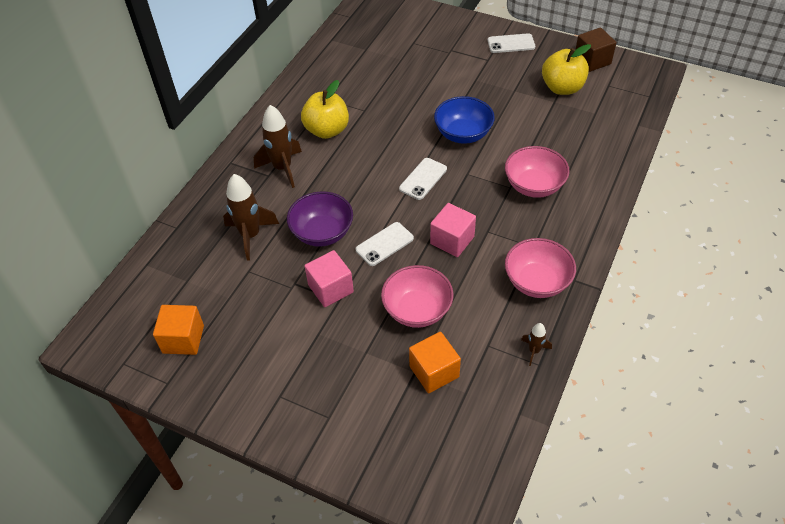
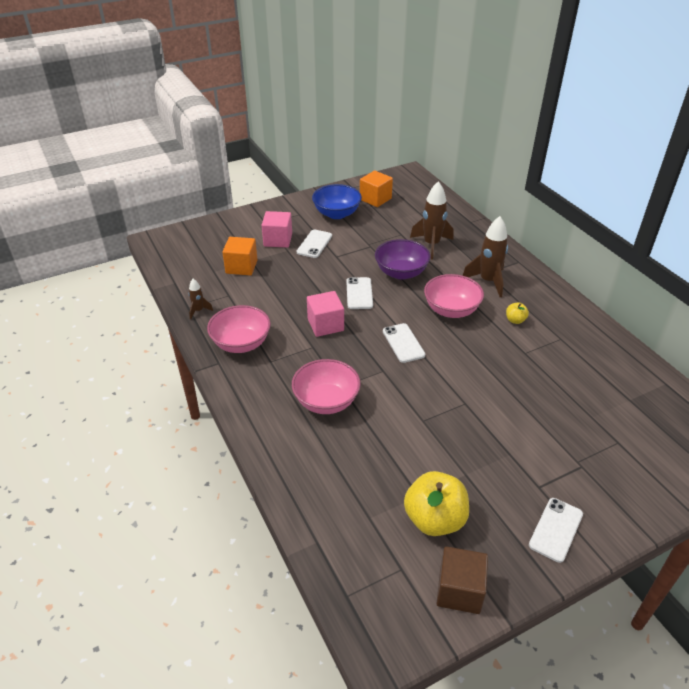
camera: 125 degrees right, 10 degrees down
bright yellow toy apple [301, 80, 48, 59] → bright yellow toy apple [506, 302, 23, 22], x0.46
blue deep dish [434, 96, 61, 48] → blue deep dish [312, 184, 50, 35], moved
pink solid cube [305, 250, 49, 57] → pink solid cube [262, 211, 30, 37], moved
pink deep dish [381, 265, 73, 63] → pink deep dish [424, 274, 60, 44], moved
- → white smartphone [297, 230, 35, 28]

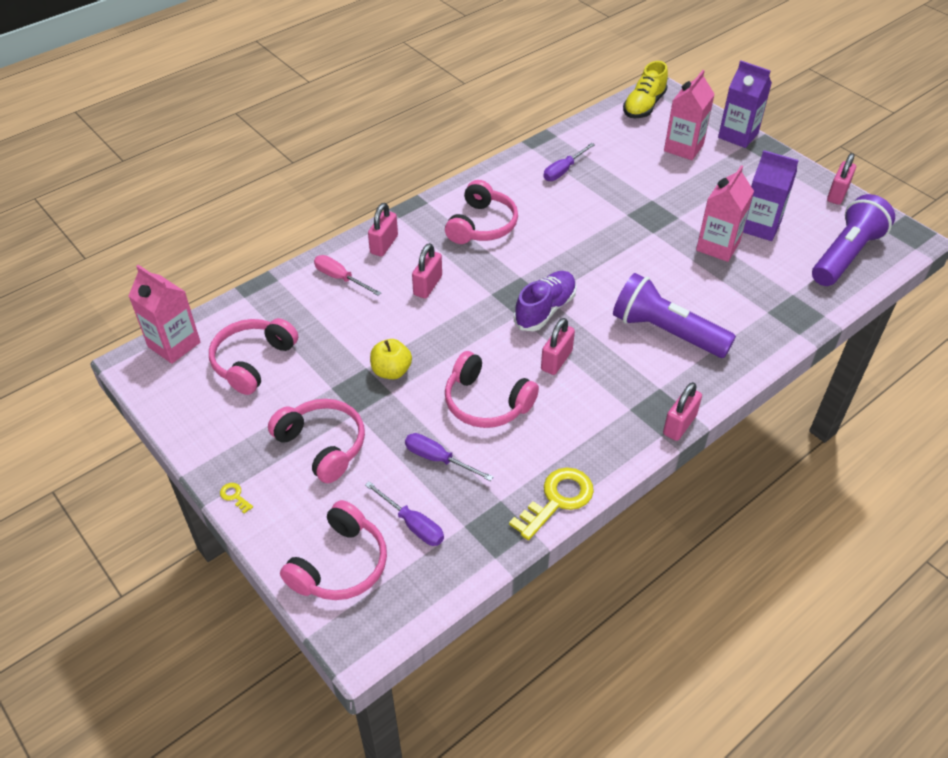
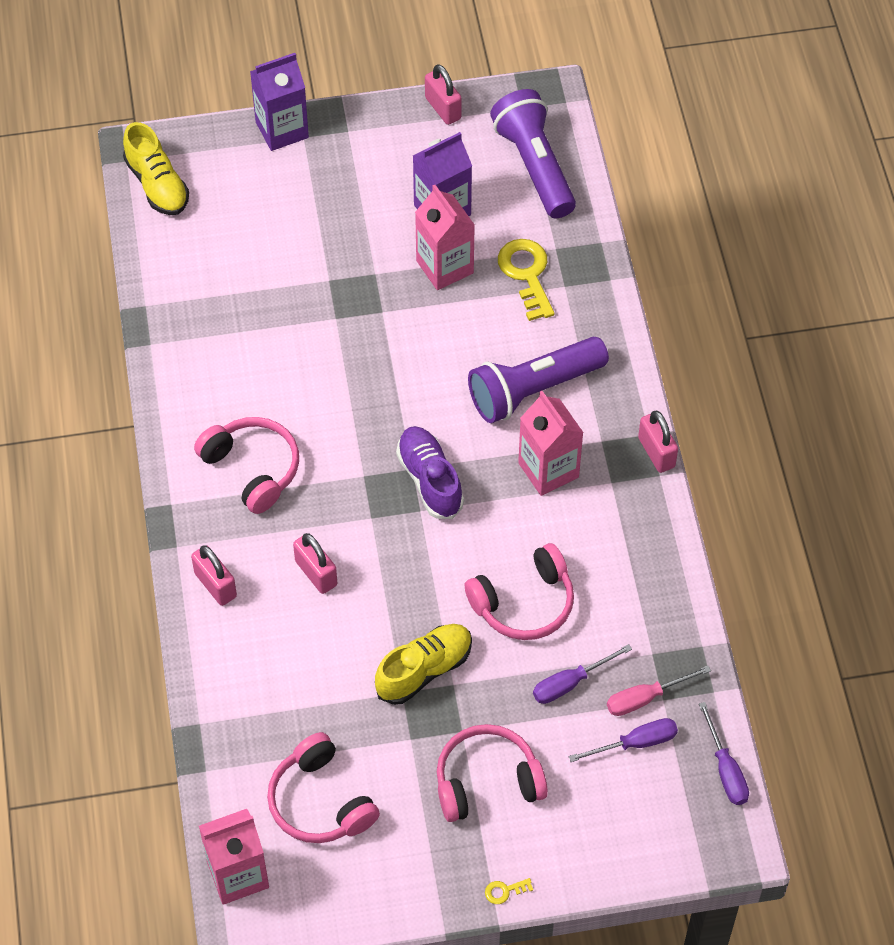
camera: 60 degrees left, 10 degrees up
pink milk carton [664, 70, 51, 90] → pink milk carton [518, 391, 65, 105], moved
royal purple flat screwdriver [543, 143, 52, 38] → royal purple flat screwdriver [699, 702, 50, 103], moved
pink flat screwdriver [314, 255, 67, 41] → pink flat screwdriver [607, 666, 104, 50], moved
pink padlock [541, 318, 34, 57] → -
bright yellow toy apple [370, 339, 42, 40] → bright yellow lace-up shoe [375, 624, 97, 81]
bright yellow door key [509, 468, 85, 72] → bright yellow door key [498, 239, 57, 82], moved
pink headset [280, 500, 107, 100] → -

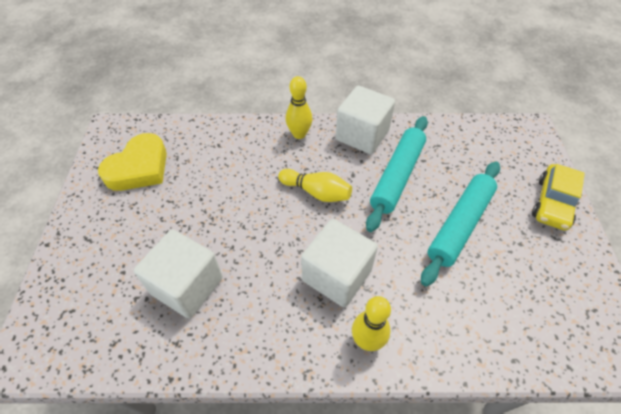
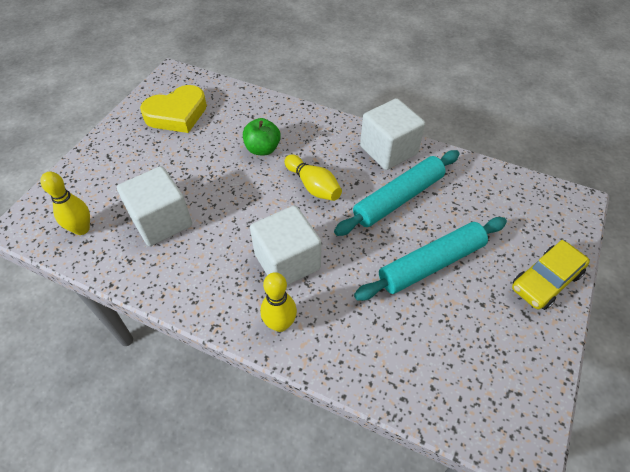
camera: 25 degrees right, 0 degrees up
bright yellow tenpin [286, 76, 27, 63] → bright yellow tenpin [40, 172, 50, 63], moved
- → leaf-green toy apple [243, 118, 38, 37]

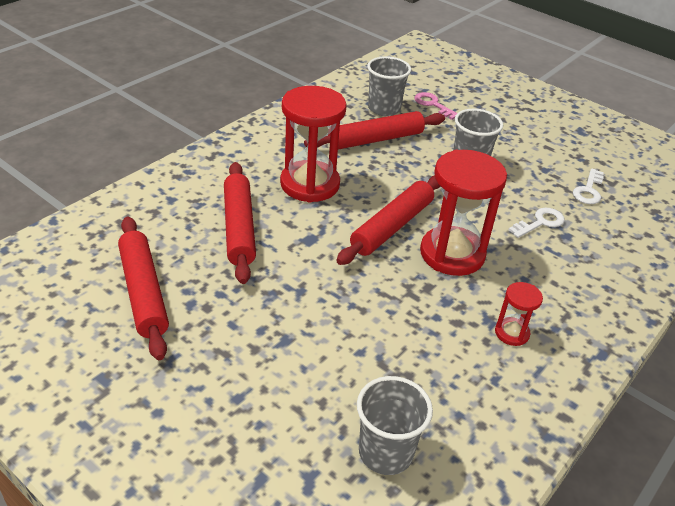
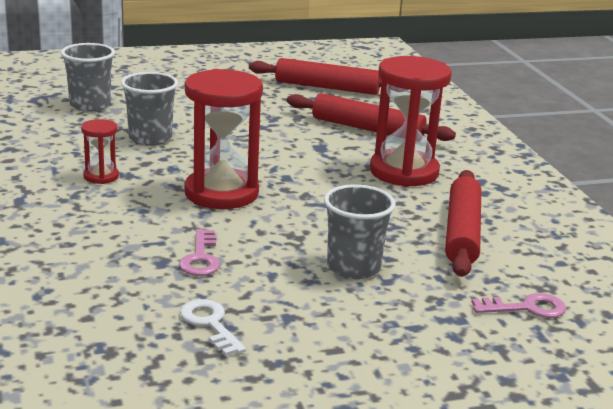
camera: 125 degrees right, 15 degrees down
grey cup [367, 56, 44, 60] → grey cup [121, 72, 57, 74], moved
crimson dough roller [336, 175, 104, 90] → -
white door key [509, 208, 56, 30] → pink door key [179, 229, 41, 47]

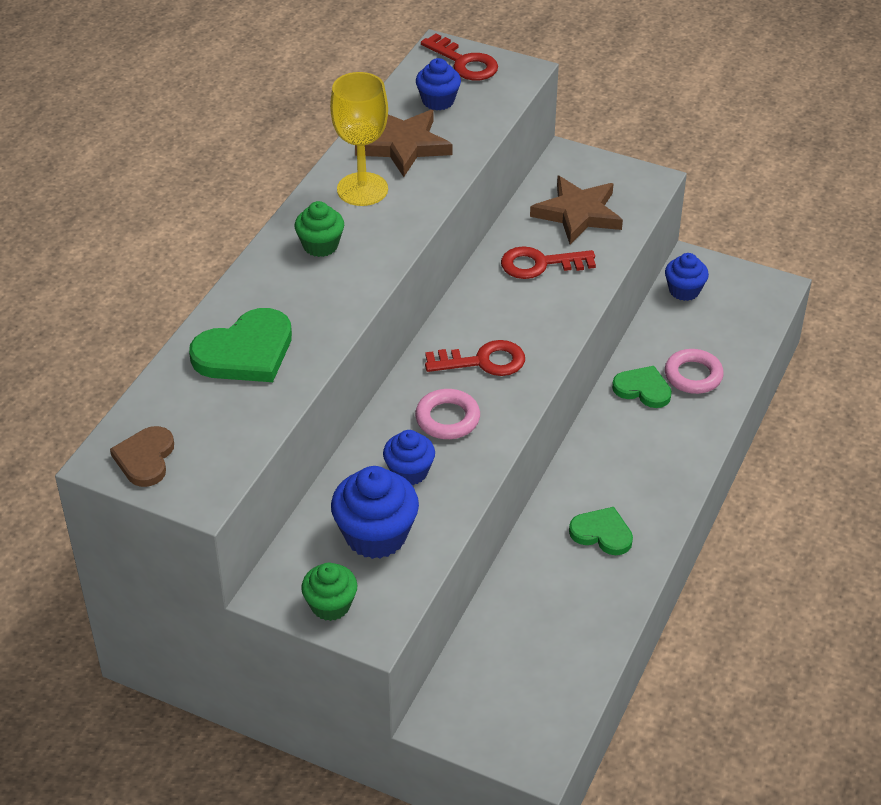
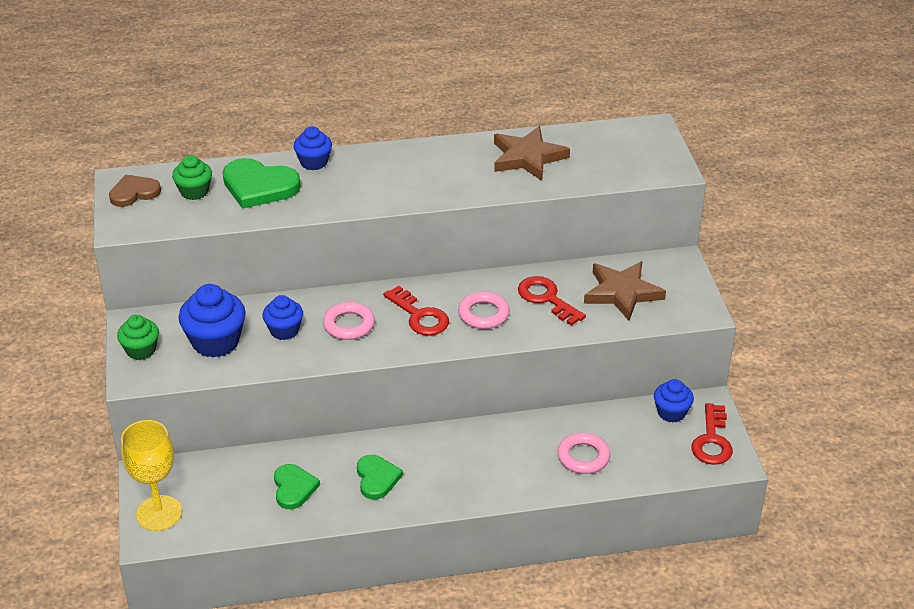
camera: 55 degrees right, 5 degrees down
crimson door key [421, 33, 77, 47] → crimson door key [691, 403, 42, 62], moved
blue cupcake [416, 58, 45, 52] → blue cupcake [293, 126, 39, 44], moved
bright yellow wine glass [330, 72, 58, 134] → bright yellow wine glass [121, 420, 61, 111], moved
leaf-green cupcake [294, 201, 50, 56] → leaf-green cupcake [172, 155, 40, 45], moved
leaf-green heart shape [612, 366, 60, 42] → leaf-green heart shape [274, 464, 46, 45], moved
- → pink torus [458, 291, 52, 38]

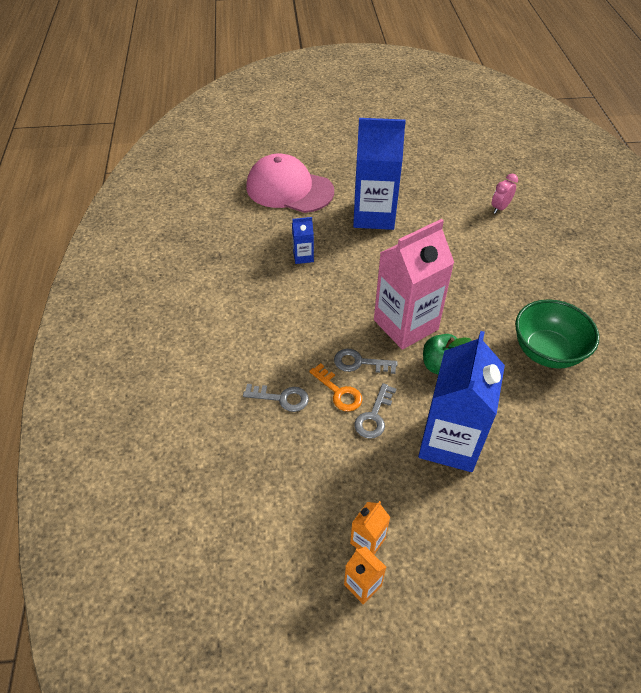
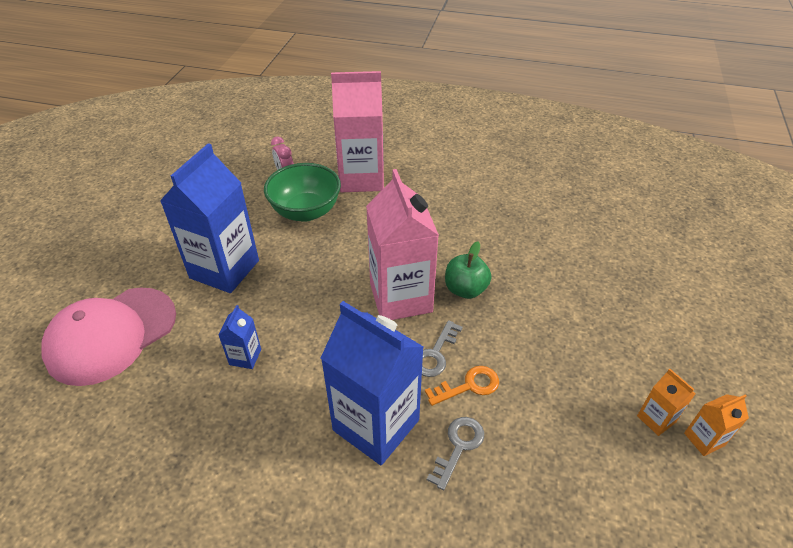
camera: 70 degrees left, 5 degrees down
leaf-green deep dish [515, 299, 84, 70] → leaf-green deep dish [264, 163, 77, 59], moved
blue milk carton [418, 331, 87, 141] → blue milk carton [321, 301, 103, 164], moved
grey door key [355, 383, 41, 56] → -
- → pink milk carton [331, 71, 53, 121]

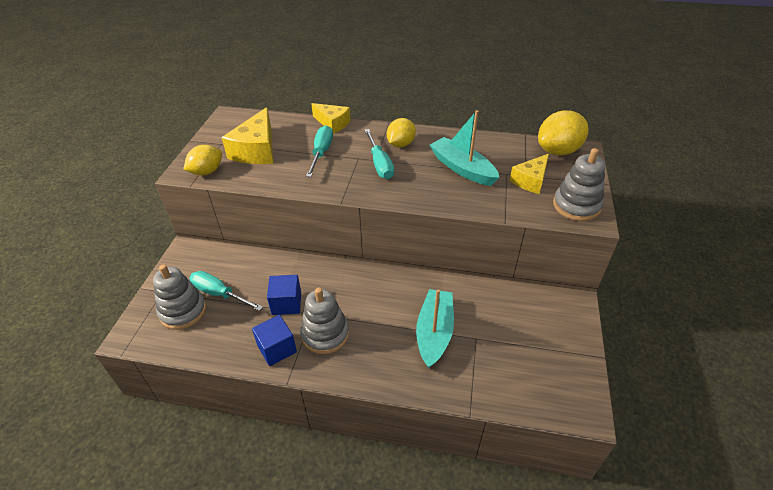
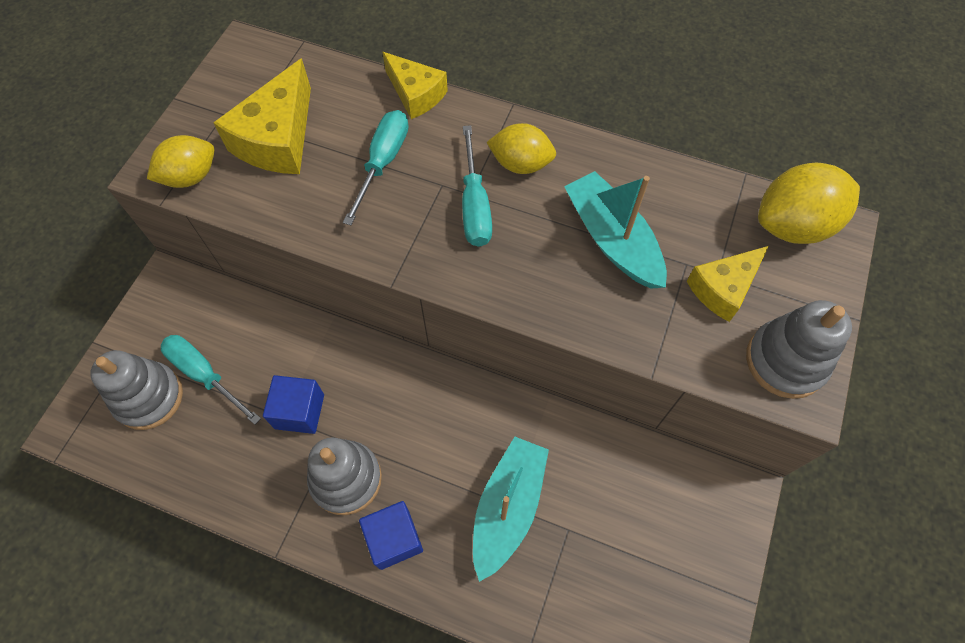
camera: 10 degrees right, 20 degrees up
bright yellow citrus fruit [387, 118, 29, 29] → bright yellow citrus fruit [486, 123, 70, 51], 60 degrees clockwise
blue solid cube [252, 315, 45, 51] → blue solid cube [359, 501, 64, 69], moved

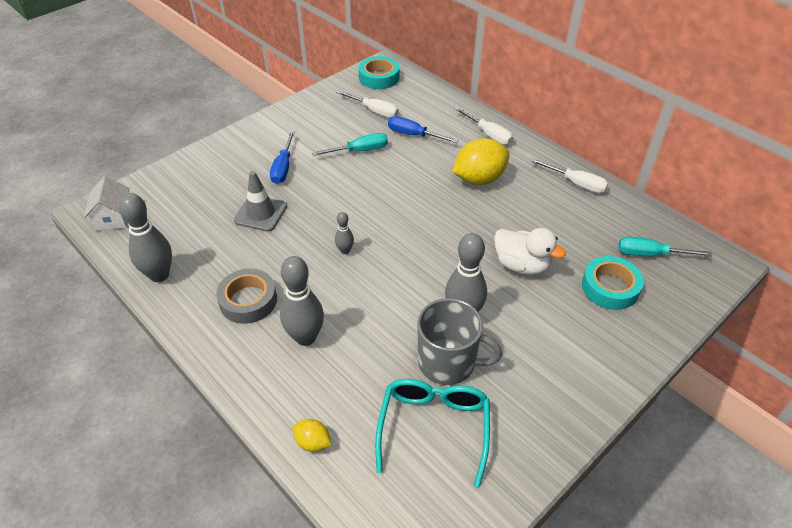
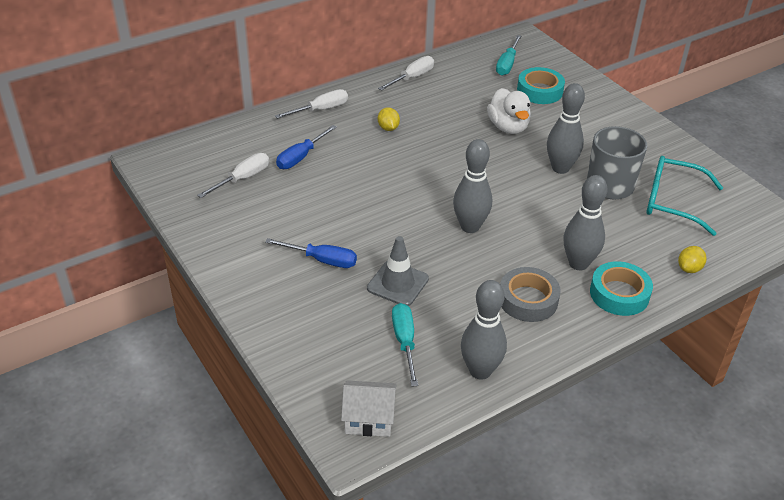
camera: 80 degrees left, 5 degrees down
teal sticky tape [359, 56, 40, 33] → teal sticky tape [590, 261, 63, 55], moved
teal flat screwdriver [312, 133, 76, 23] → teal flat screwdriver [392, 303, 26, 84], moved
bright yellow citrus fruit [452, 138, 58, 47] → bright yellow citrus fruit [378, 107, 22, 24], x0.49
grey tenpin [335, 212, 19, 42] → grey tenpin [453, 139, 39, 94], x1.97
white duck [494, 228, 72, 47] → white duck [487, 88, 44, 46], 120 degrees clockwise

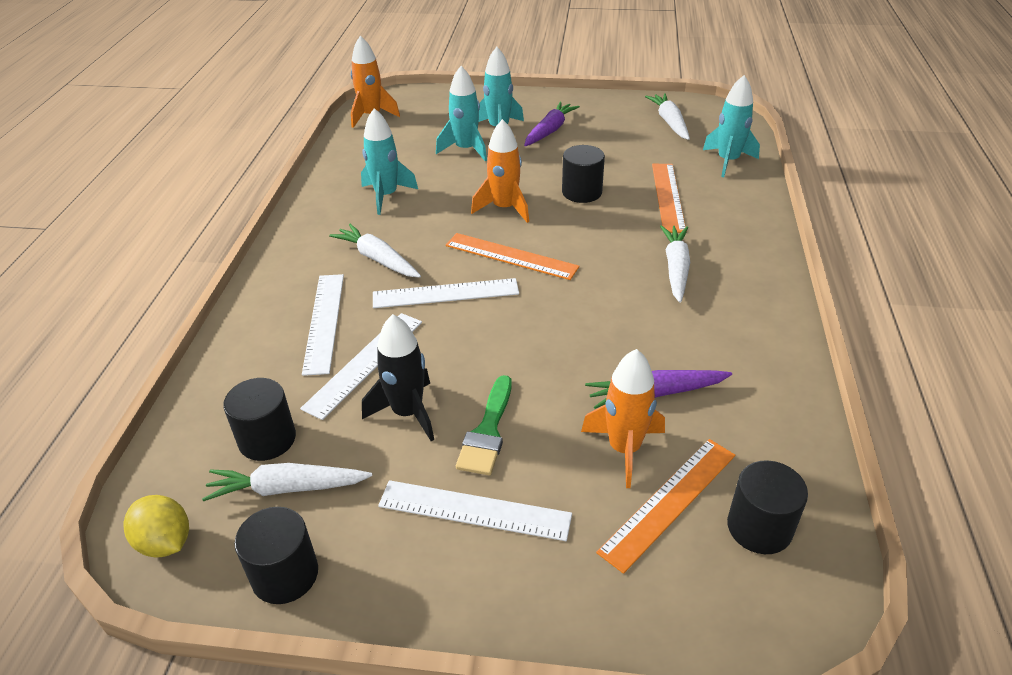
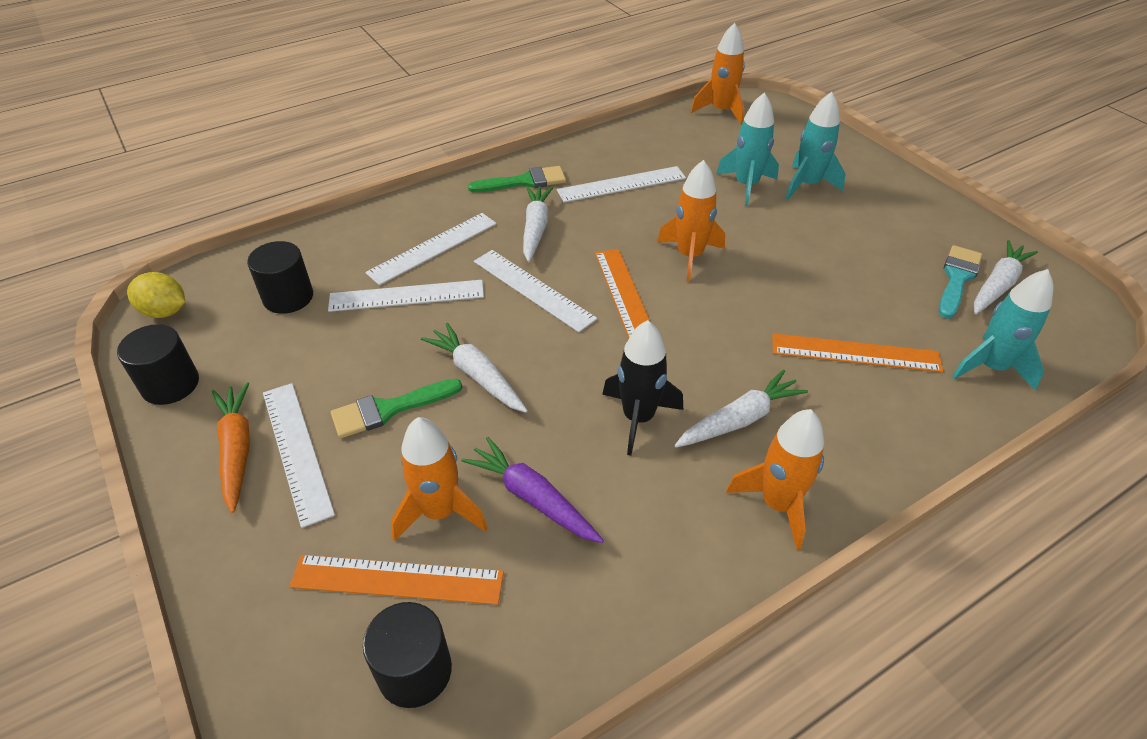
camera: 50 degrees right, 5 degrees up
royal purple toy carrot [524, 102, 56, 44] → -
teal rocket [361, 108, 57, 107] → white measuring stick [557, 166, 129, 37]
ebony cylinder shape [562, 145, 43, 58] → -
orange-coloured measuring stick [652, 164, 35, 69] → orange-coloured measuring stick [772, 333, 171, 40], 45 degrees clockwise
ebony rocket [362, 314, 72, 127] → ebony rocket [602, 320, 81, 136], moved
white toy carrot [202, 463, 170, 38] → white toy carrot [421, 323, 107, 90], moved
bright yellow citrus fruit [124, 495, 65, 63] → bright yellow citrus fruit [127, 272, 58, 46], 75 degrees counterclockwise
- → leaf-green paintbrush [468, 166, 98, 26]
- → teal paintbrush [939, 245, 43, 74]
- → orange-coloured toy carrot [212, 383, 38, 130]
- → orange-coloured rocket [726, 409, 98, 141]

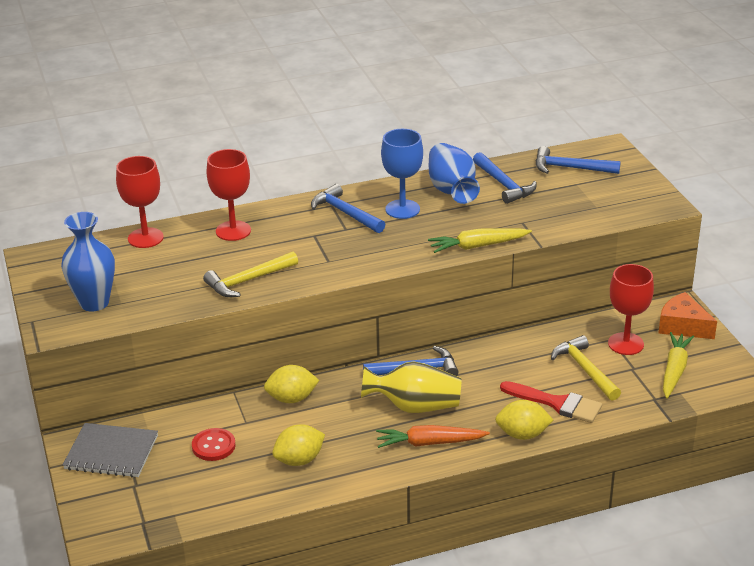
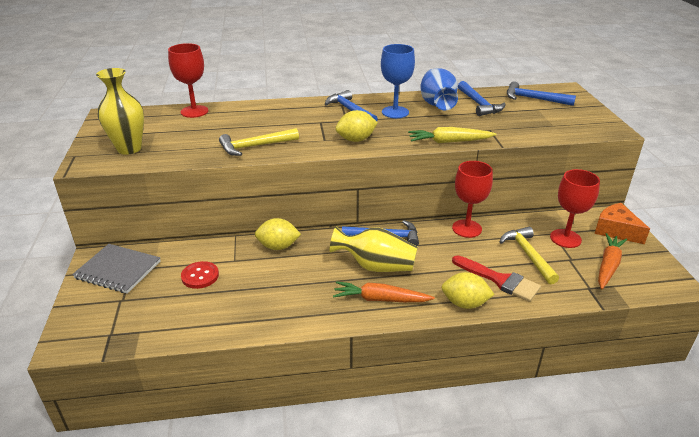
camera: 10 degrees right, 0 degrees up
crimson wine glass [207, 149, 44, 92] → crimson wine glass [452, 161, 41, 77], moved
blue tall vase [61, 212, 54, 100] → bright yellow tall vase [96, 68, 48, 87]
bright yellow toy carrot [663, 332, 31, 67] → orange-coloured toy carrot [598, 233, 29, 56]
bright yellow citrus fruit [272, 424, 53, 42] → bright yellow citrus fruit [335, 110, 43, 32], moved

